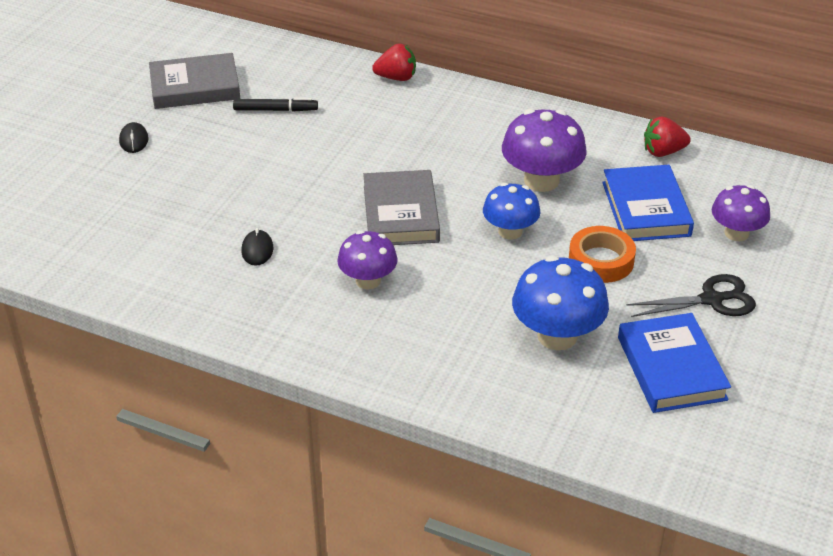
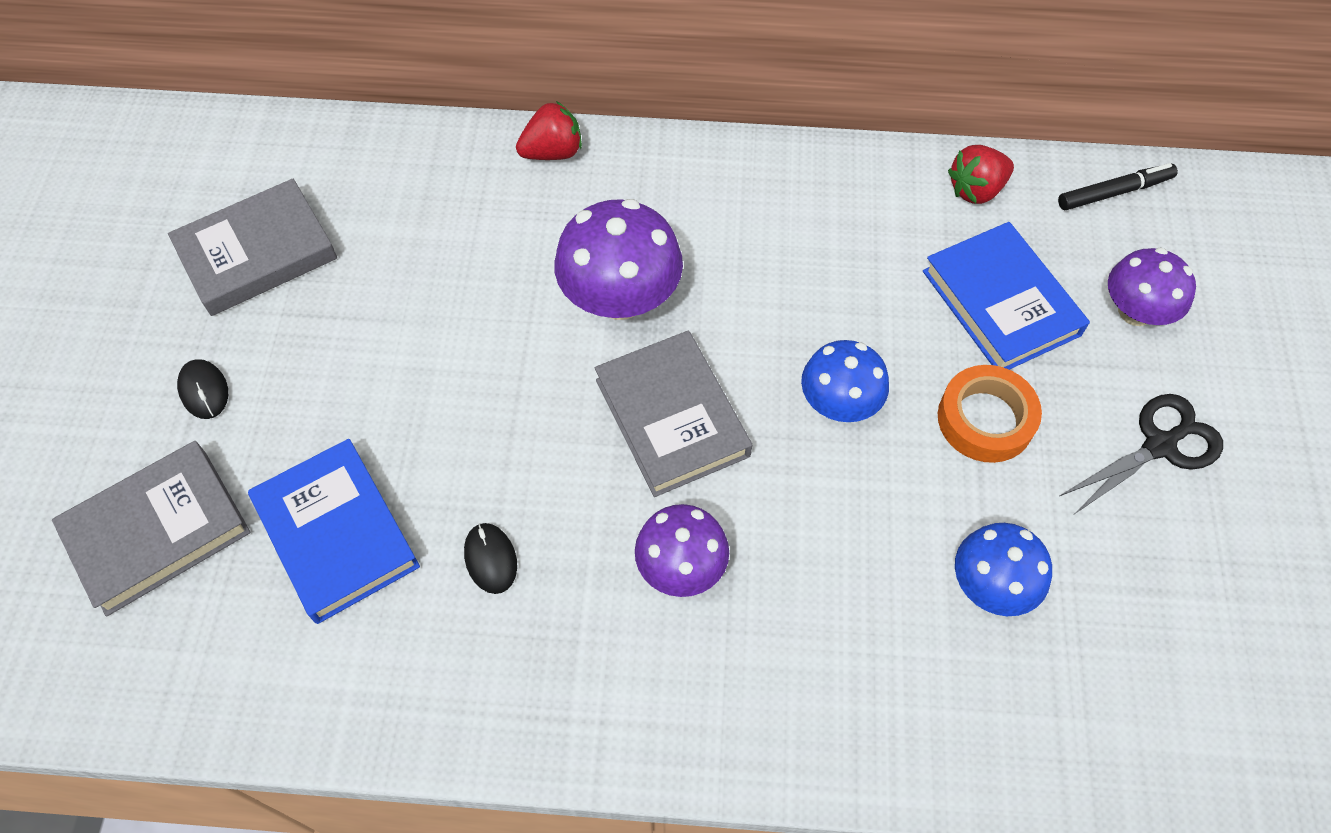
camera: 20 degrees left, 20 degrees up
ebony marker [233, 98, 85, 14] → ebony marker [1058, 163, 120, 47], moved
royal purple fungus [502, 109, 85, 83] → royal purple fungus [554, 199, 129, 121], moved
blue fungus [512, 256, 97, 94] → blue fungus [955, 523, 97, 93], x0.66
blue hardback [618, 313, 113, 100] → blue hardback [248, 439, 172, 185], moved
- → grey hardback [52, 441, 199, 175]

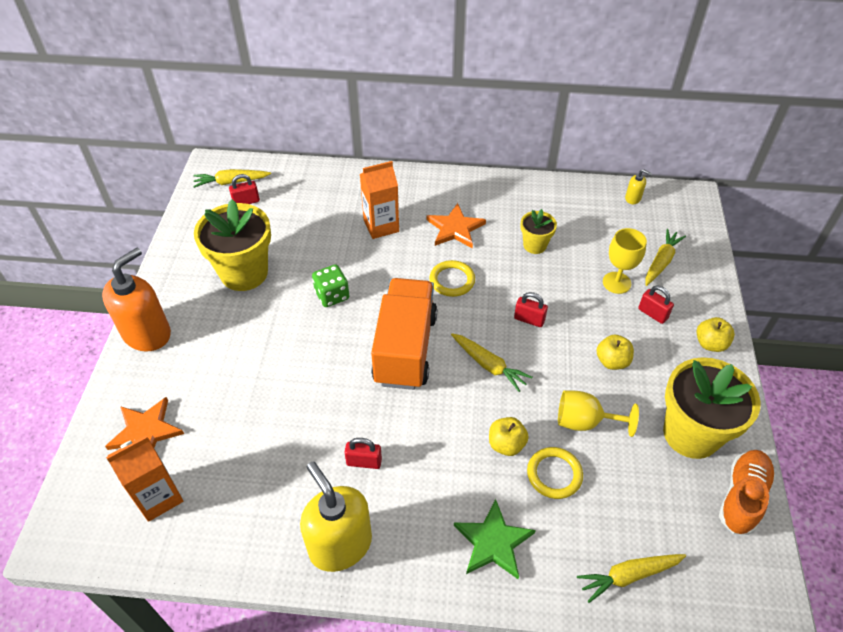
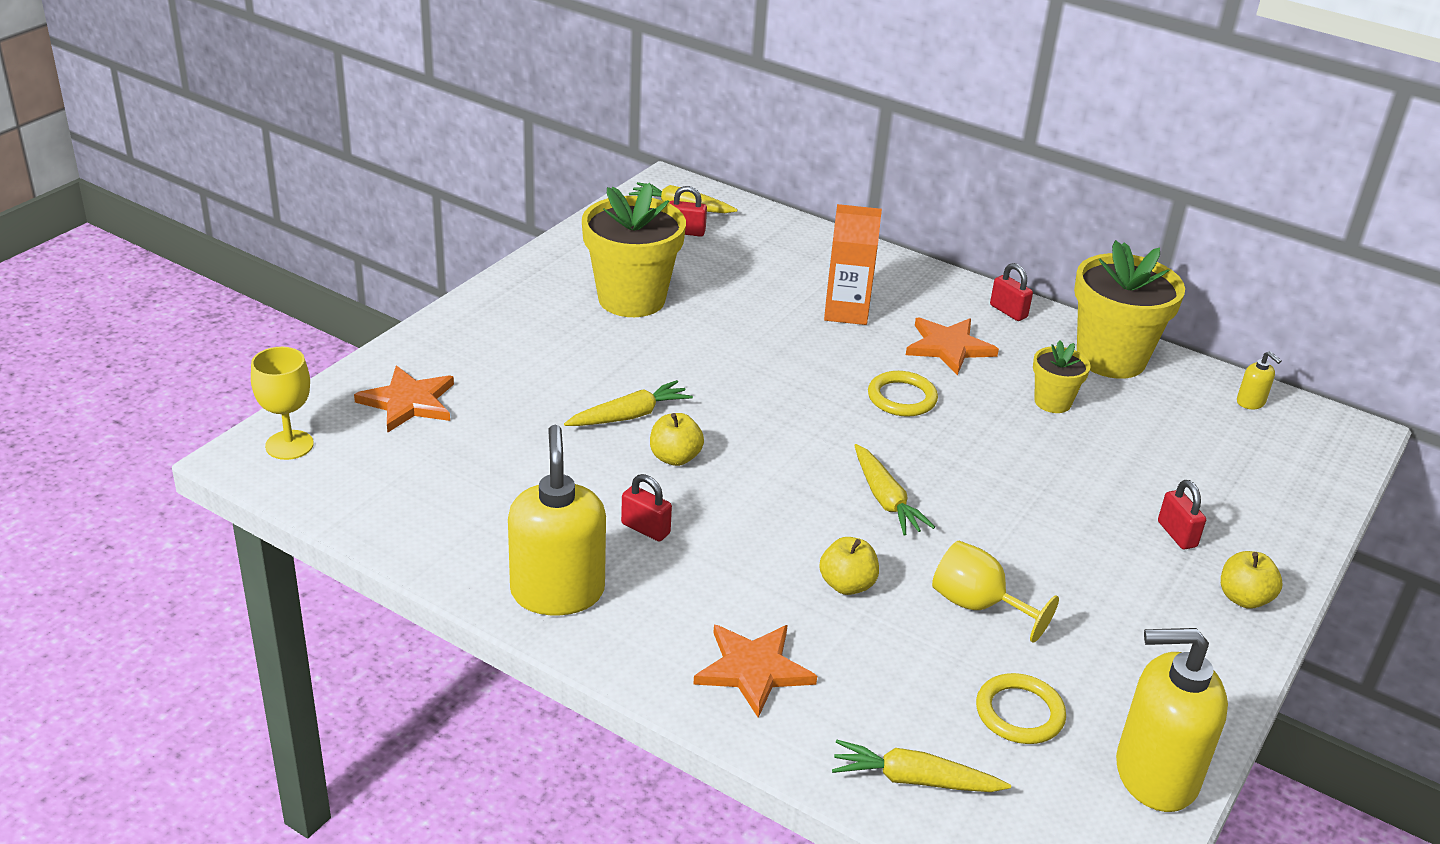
camera: 25 degrees right, 15 degrees down
bright yellow wine glass [603, 228, 44, 66] → bright yellow wine glass [251, 347, 63, 113], moved
bright yellow toy carrot [645, 229, 41, 57] → bright yellow toy carrot [564, 380, 129, 46], moved
orange-coloured soap pump [102, 248, 69, 103] → -
leaf-green dice [312, 264, 37, 43] → -
orange-coloured toy truck [371, 278, 66, 112] → -
crimson padlock [514, 292, 34, 35] → crimson padlock [990, 263, 43, 58], moved
bright yellow toy apple [596, 335, 38, 35] → bright yellow toy apple [650, 413, 54, 53], moved
bright yellow potted plant [663, 357, 98, 102] → bright yellow potted plant [1074, 240, 111, 139], moved
orange-coloured milk carton [106, 435, 77, 87] → -
bright yellow torus [527, 447, 56, 52] → bright yellow torus [976, 673, 90, 71], moved
orange-coloured lace-up shoe [719, 450, 56, 85] → bright yellow soap pump [1116, 628, 112, 184]
leaf-green five-pointed star [454, 499, 82, 80] → orange-coloured five-pointed star [693, 625, 124, 93]

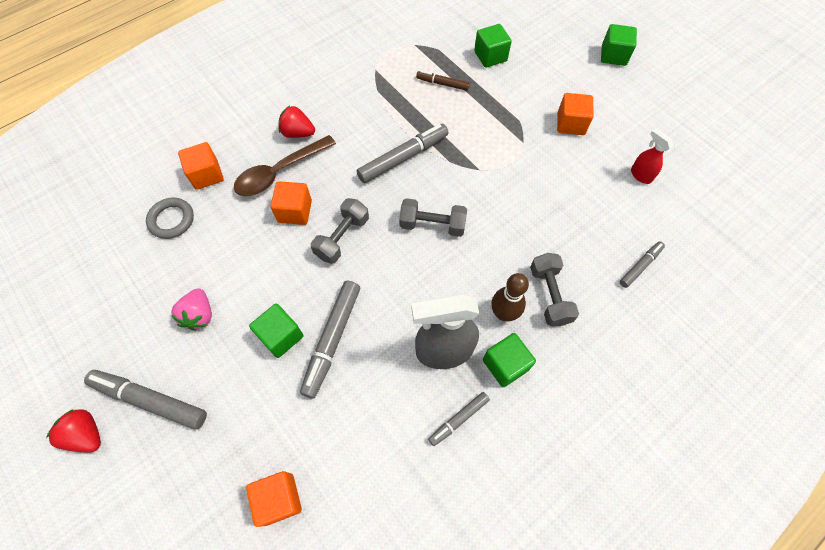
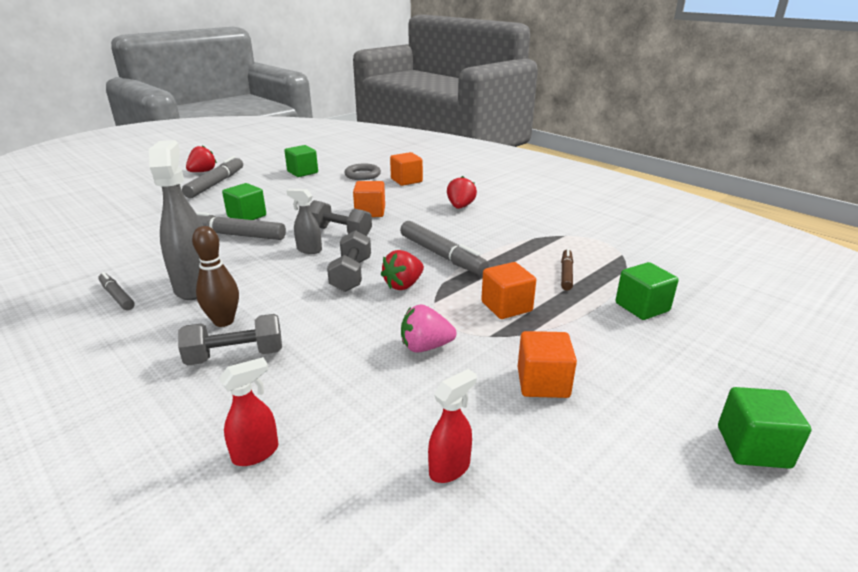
camera: 85 degrees right, 35 degrees down
dark brown tablespoon [234, 135, 102, 61] → -
grey marker [620, 241, 45, 47] → crimson spray cleaner [219, 357, 60, 109]
pink berry [171, 288, 41, 42] → pink berry [401, 304, 56, 49], moved
leaf-green solid cube [483, 333, 53, 54] → leaf-green solid cube [284, 145, 34, 32], moved
orange-coloured solid cube [246, 471, 56, 56] → orange-coloured solid cube [481, 262, 55, 57], moved
- → grey spray cleaner [287, 188, 35, 66]
- → crimson berry [381, 250, 43, 40]

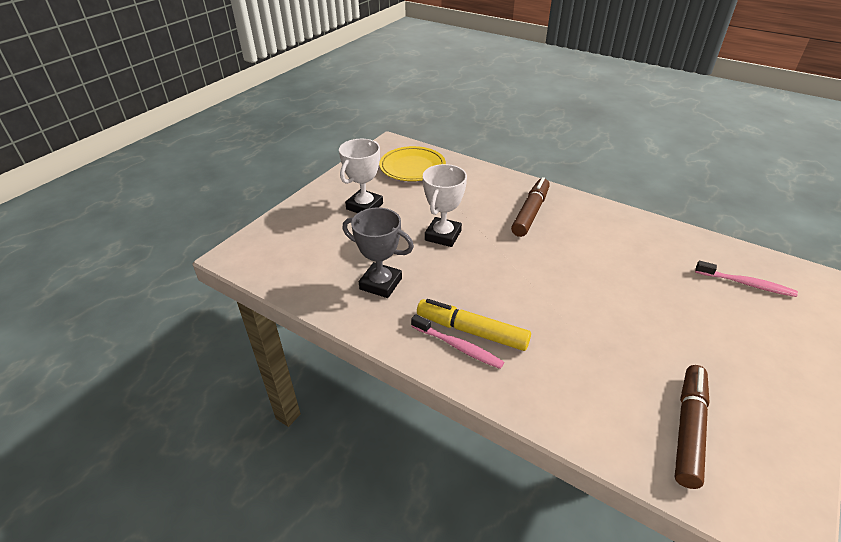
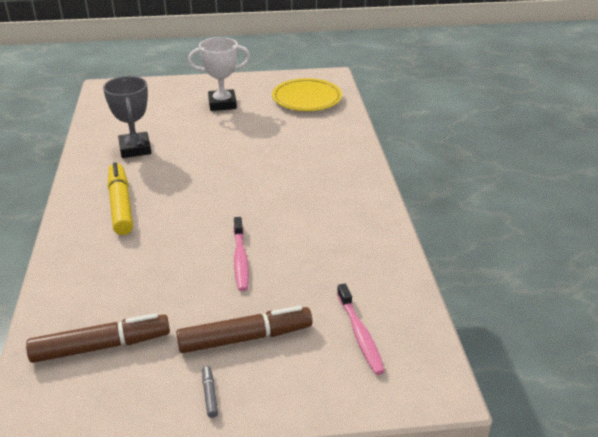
camera: 50 degrees right, 5 degrees down
white prize cup [423, 164, 44, 83] → -
dark brown marker [511, 177, 39, 60] → dark brown marker [176, 306, 136, 47], moved
pink dental brush [411, 314, 93, 55] → pink dental brush [233, 217, 16, 74], moved
- → grey marker [202, 366, 16, 52]

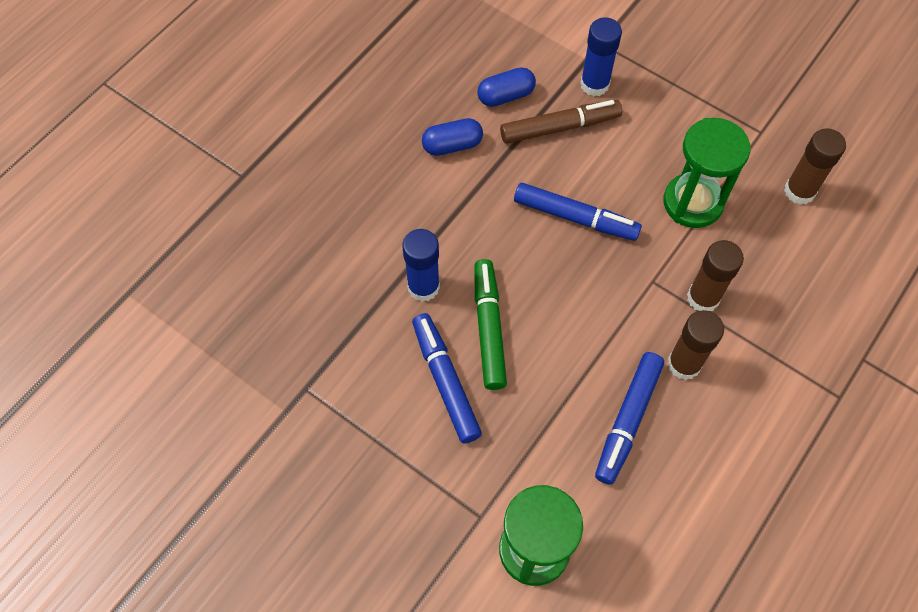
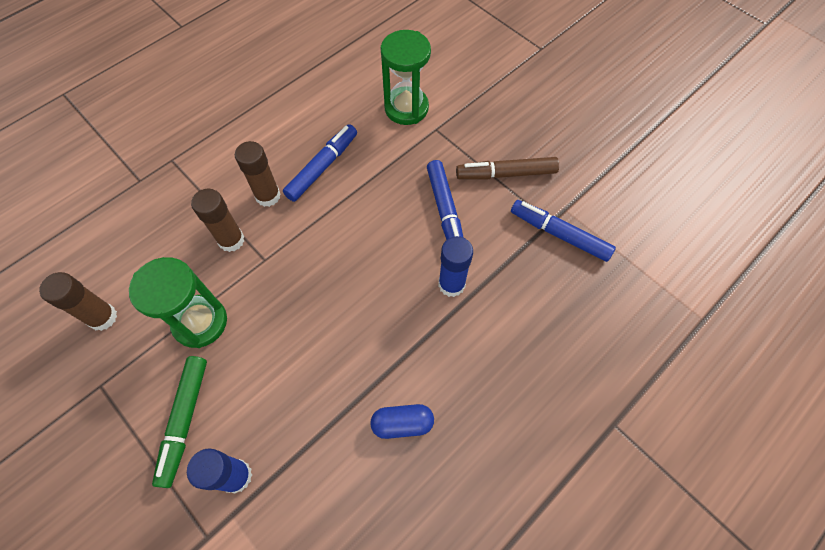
camera: 170 degrees left, 0 degrees up
blue pill shape [477, 67, 59, 40] → -
dark brown marker [500, 100, 122, 44] → dark brown marker [456, 157, 103, 22], moved
blue marker [514, 183, 128, 58] → blue marker [511, 200, 105, 62], moved
leaf-green marker [474, 259, 33, 131] → leaf-green marker [152, 356, 55, 132], moved

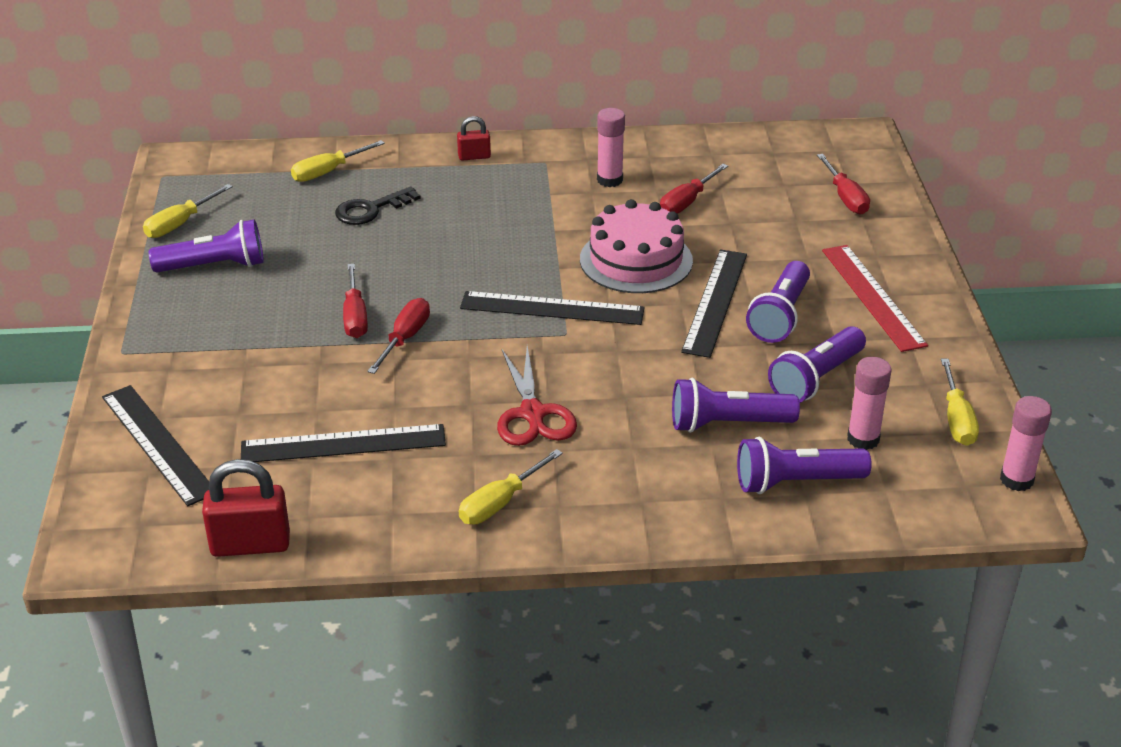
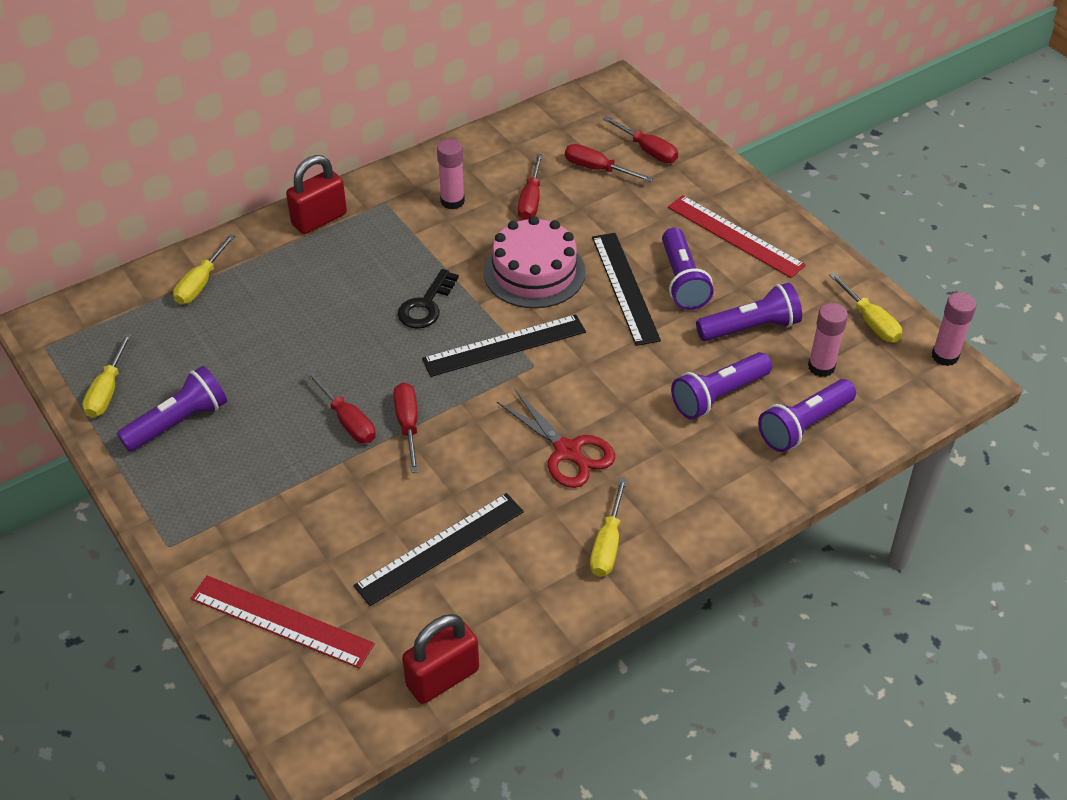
camera: 30 degrees left, 10 degrees up
crimson padlock [457, 116, 34, 45] → crimson padlock [286, 155, 61, 79], x1.80
ebony door key [335, 186, 86, 39] → ebony door key [398, 269, 61, 59], moved
royal purple flashlight [768, 326, 98, 77] → royal purple flashlight [696, 283, 106, 58], 120 degrees counterclockwise
ebony measuring stick [102, 385, 107, 121] → crimson measuring stick [190, 576, 185, 92]
- → crimson flat screwdriver [565, 144, 88, 38]

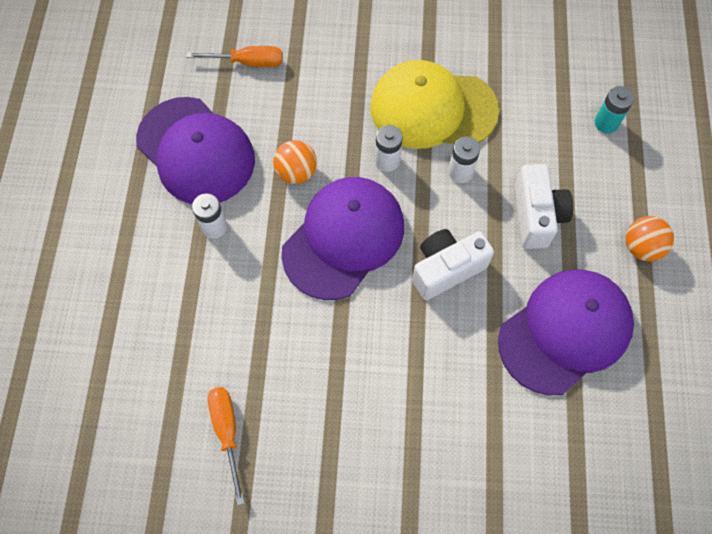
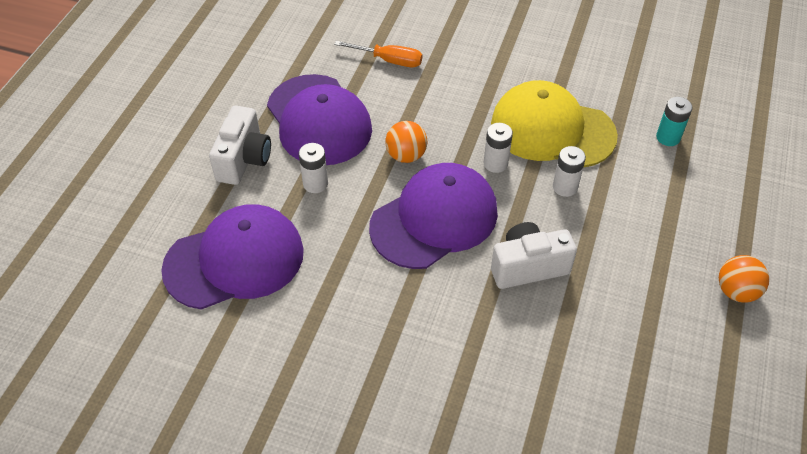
camera: 15 degrees right, 15 degrees down
teal AA battery [595, 86, 39, 48] → teal AA battery [656, 97, 37, 49], moved
white compact camera [515, 164, 58, 85] → white compact camera [209, 106, 62, 79], moved
royal purple cap [498, 270, 136, 125] → royal purple cap [161, 205, 143, 105], moved
orange-coloured flat screwdriver [208, 387, 37, 118] → -

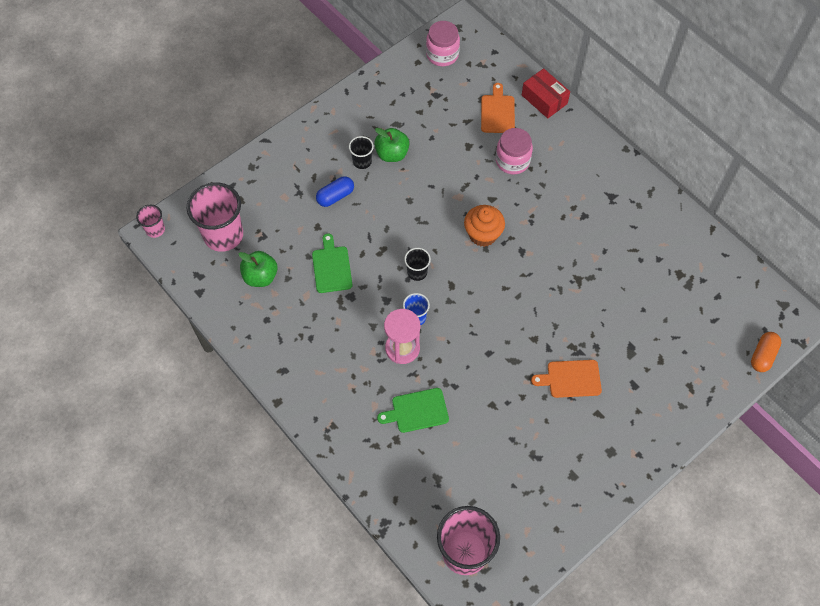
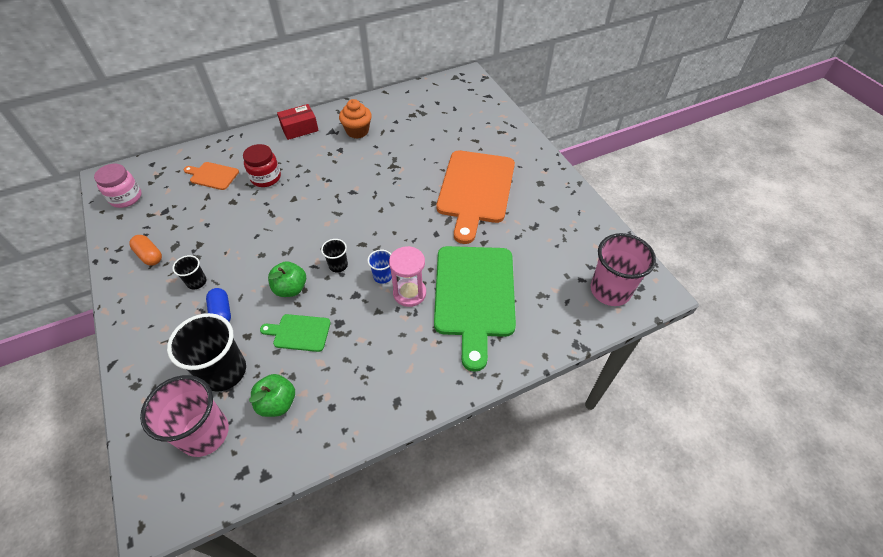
camera: 75 degrees left, 10 degrees down
crimson parcel [522, 68, 48, 50] → crimson parcel [277, 104, 42, 36], moved
leaf-green toy apple [374, 128, 36, 34] → leaf-green toy apple [268, 261, 38, 36], moved
pink jam jar [496, 128, 37, 46] → crimson jam jar [243, 144, 38, 43]
pink cup [136, 205, 29, 33] → -
orange-coloured cupcake [464, 205, 41, 42] → orange-coloured cupcake [339, 99, 33, 40], moved
orange-coloured pill shape [751, 332, 31, 40] → orange-coloured pill shape [129, 235, 33, 31], moved
orange-coloured chopping board [531, 360, 71, 38] → orange-coloured chopping board [436, 150, 79, 94], x2.18
leaf-green chopping board [377, 388, 72, 45] → leaf-green chopping board [434, 246, 82, 126], x2.18
- → ebony cup [167, 313, 79, 79]

